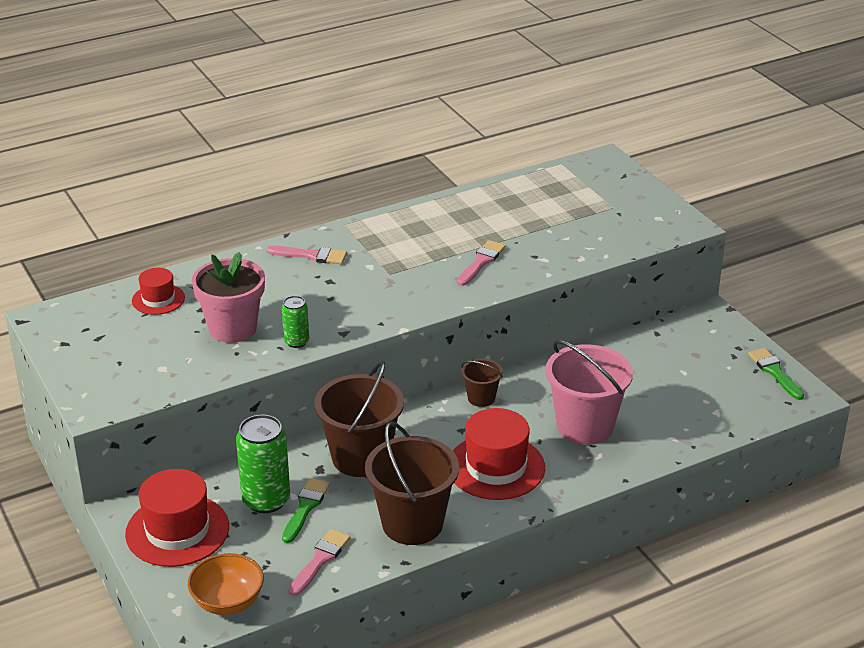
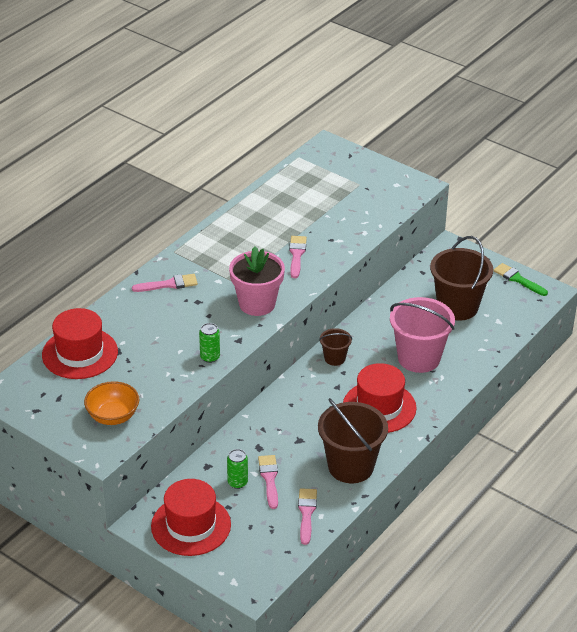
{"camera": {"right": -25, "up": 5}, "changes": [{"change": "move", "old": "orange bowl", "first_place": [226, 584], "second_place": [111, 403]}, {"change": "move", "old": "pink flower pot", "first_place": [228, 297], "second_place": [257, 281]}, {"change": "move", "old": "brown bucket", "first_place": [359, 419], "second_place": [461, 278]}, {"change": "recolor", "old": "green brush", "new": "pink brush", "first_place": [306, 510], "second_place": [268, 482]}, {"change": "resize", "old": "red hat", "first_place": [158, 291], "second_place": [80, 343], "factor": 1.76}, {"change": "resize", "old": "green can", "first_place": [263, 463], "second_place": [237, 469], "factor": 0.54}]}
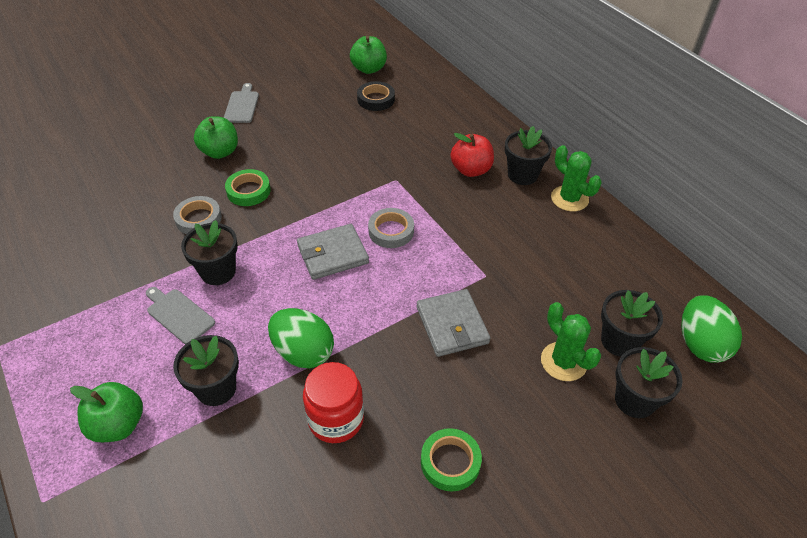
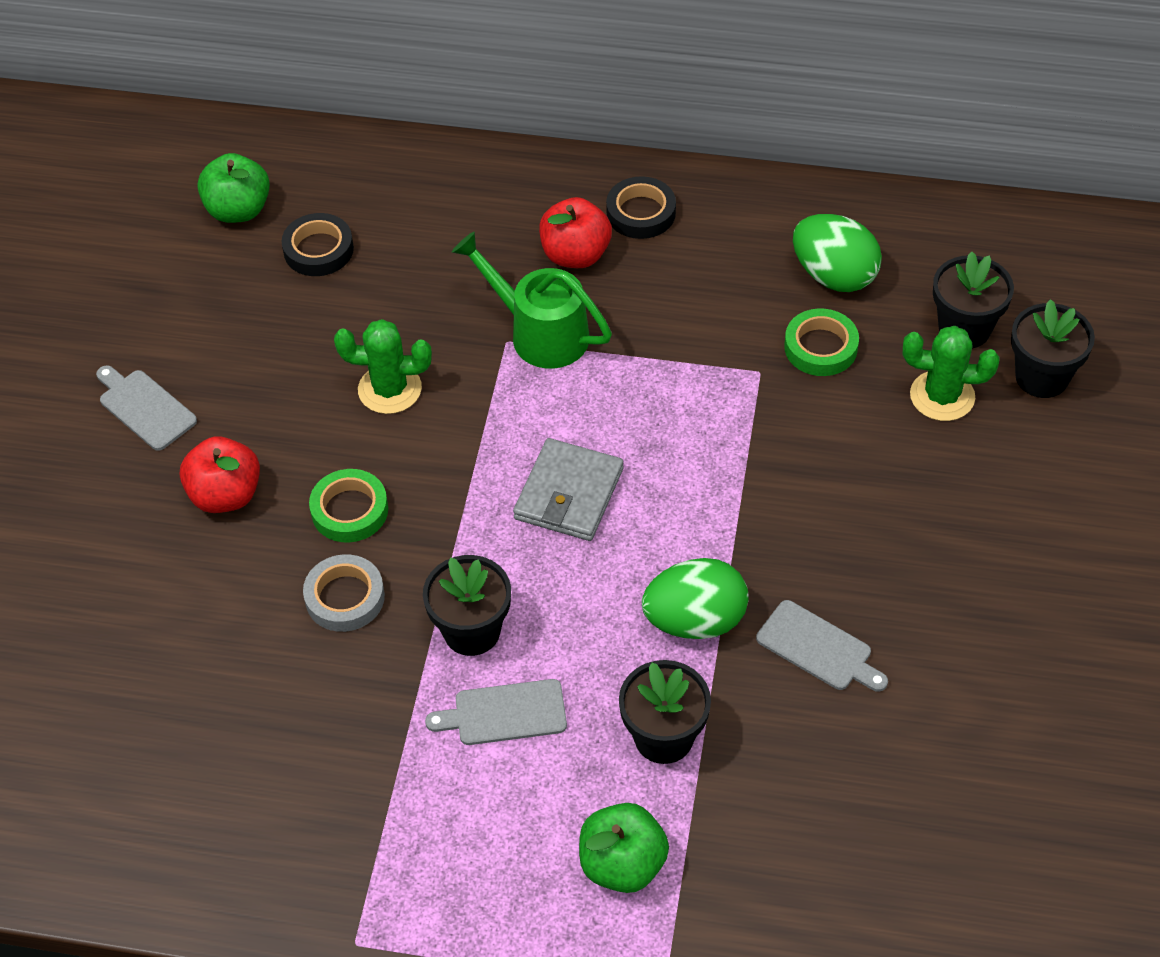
{"camera": {"right": -45, "up": 5}, "changes": [{"change": "delete", "old": "grey tape", "first_place": [391, 228]}, {"change": "delete", "old": "grey wallet", "first_place": [453, 323]}, {"change": "insert", "new": "green watering can", "second_place": [532, 300]}, {"change": "move", "old": "green tape", "first_place": [451, 459], "second_place": [821, 342]}, {"change": "move", "old": "green cactus", "first_place": [576, 178], "second_place": [383, 366]}, {"change": "move", "old": "green egg", "first_place": [711, 328], "second_place": [837, 253]}, {"change": "replace", "old": "red jar", "new": "grey cutting board", "first_place": [333, 402], "second_place": [822, 646]}, {"change": "replace", "old": "black flower pot", "new": "black tape", "first_place": [528, 155], "second_place": [641, 207]}, {"change": "recolor", "old": "green apple", "new": "red apple", "first_place": [216, 137], "second_place": [220, 474]}]}
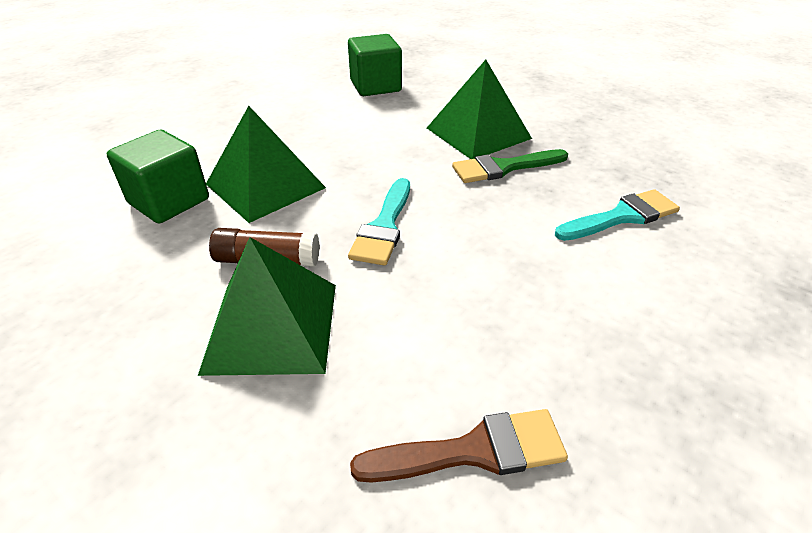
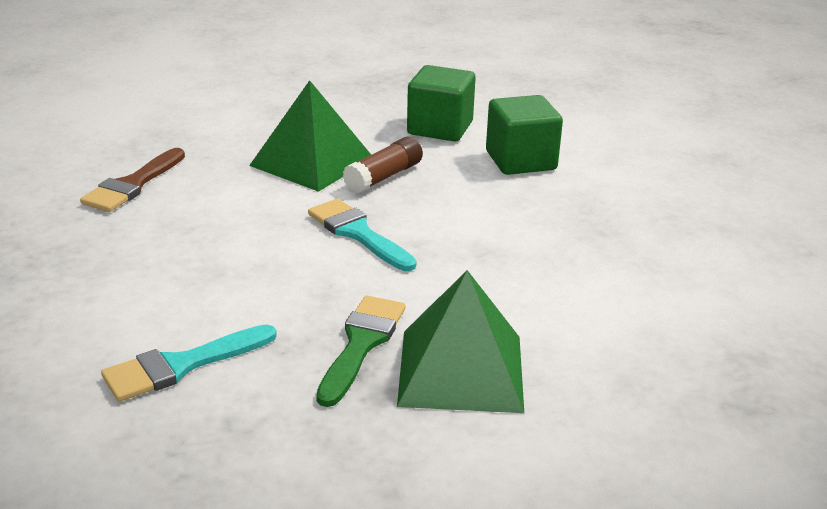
{"camera": {"right": 125, "up": -10}, "changes": [{"change": "delete", "old": "green pyramid", "first_place": [266, 164]}, {"change": "move", "old": "green cube", "first_place": [375, 65], "second_place": [441, 103]}, {"change": "rotate", "old": "turquoise brush", "first_place": [617, 215], "second_place": [189, 363], "degrees": 45}]}
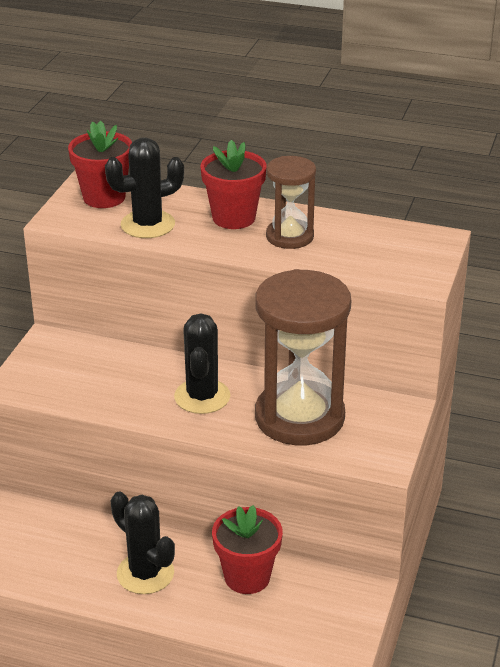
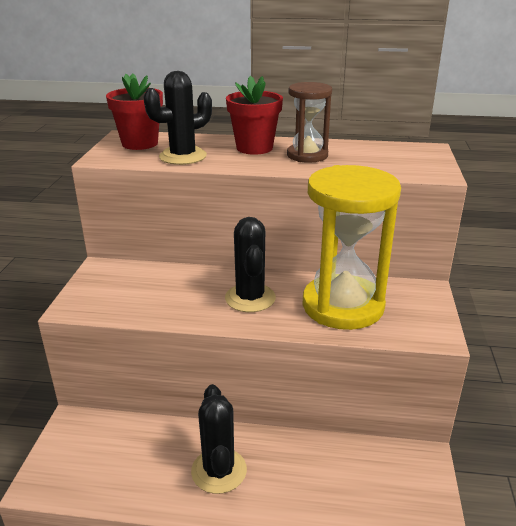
{"camera": {"right": -10, "up": -5}, "changes": [{"change": "delete", "old": "red flower pot", "first_place": [247, 549]}, {"change": "recolor", "old": "brown hourglass", "new": "yellow hourglass", "first_place": [303, 357], "second_place": [352, 247]}, {"change": "rotate", "old": "black cactus", "first_place": [143, 542], "second_place": [219, 439], "degrees": 45}]}
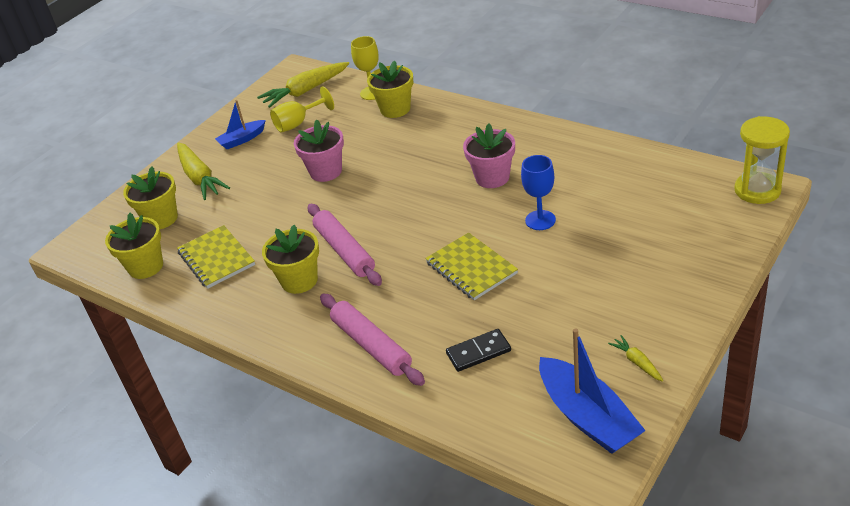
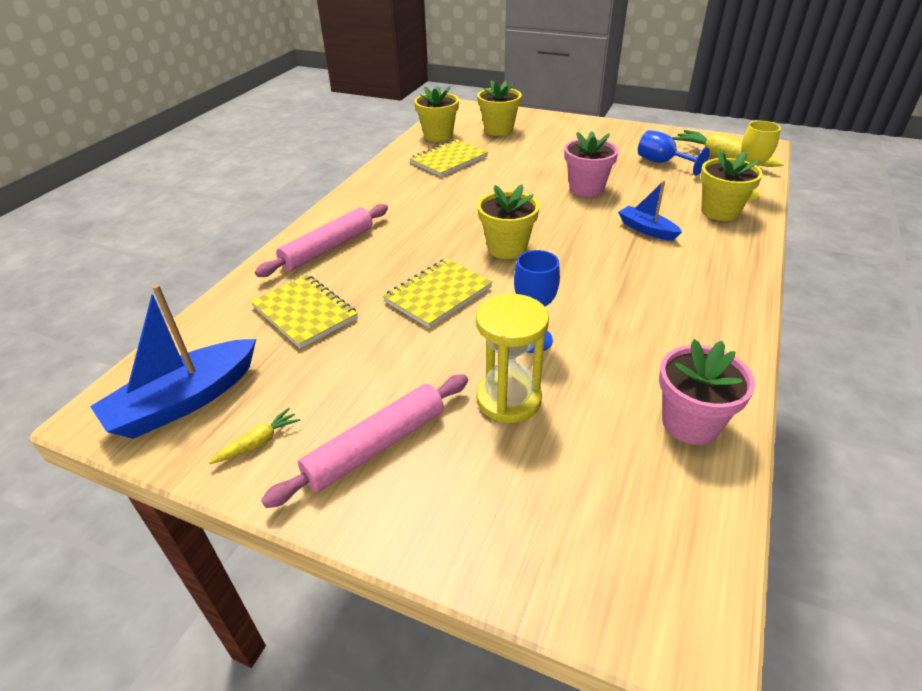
{"camera": {"right": 75, "up": 0}, "changes": [{"change": "delete", "old": "yellow carrot", "first_place": [203, 171]}, {"change": "move", "old": "blue boat", "first_place": [240, 125], "second_place": [650, 210]}, {"change": "move", "old": "yellow flower pot", "first_place": [290, 259], "second_place": [508, 221]}, {"change": "move", "old": "pink rolling pin", "first_place": [345, 245], "second_place": [364, 441]}, {"change": "move", "old": "pink flower pot", "first_place": [489, 155], "second_place": [707, 392]}, {"change": "move", "old": "yellow hourglass", "first_place": [762, 160], "second_place": [512, 358]}, {"change": "replace", "old": "black domino", "new": "yellow notebook", "first_place": [478, 350], "second_place": [304, 312]}, {"change": "recolor", "old": "yellow goblet", "new": "blue goblet", "first_place": [302, 109], "second_place": [674, 153]}]}
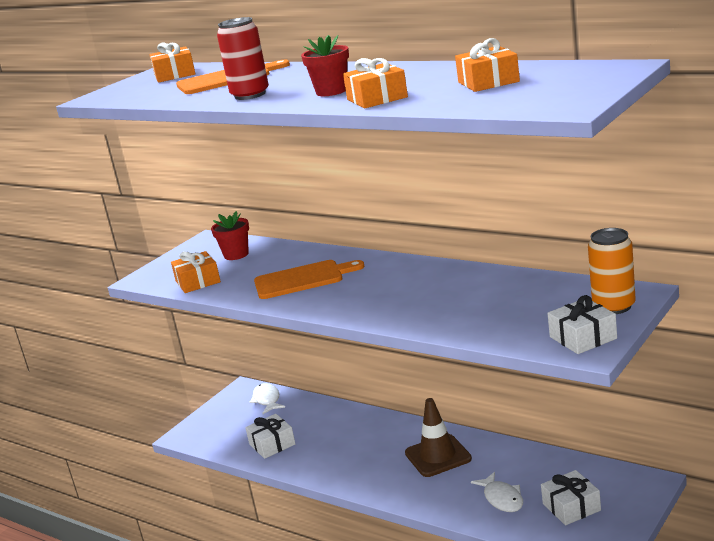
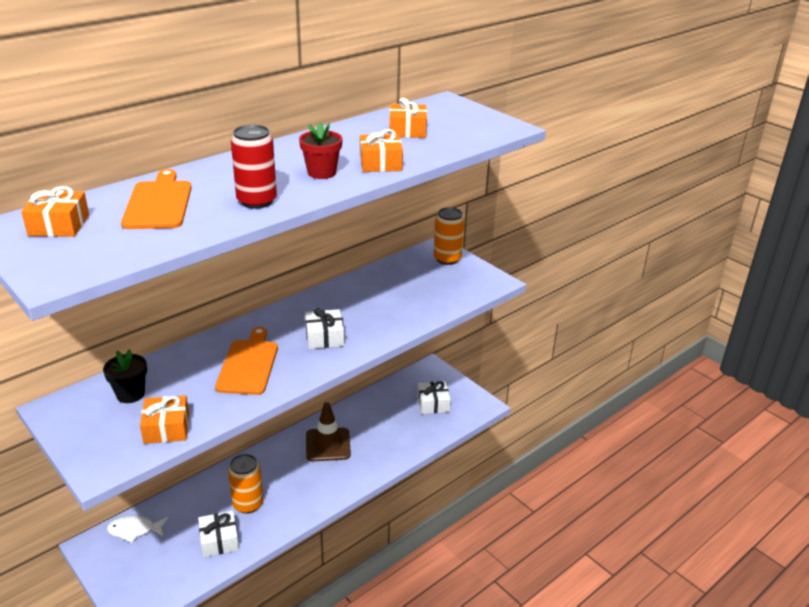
{"camera": {"right": -80, "up": 10}, "changes": [{"change": "delete", "old": "white fish", "first_place": [497, 492]}, {"change": "insert", "new": "orange can", "second_place": [245, 483]}, {"change": "move", "old": "white gift", "first_place": [582, 324], "second_place": [324, 328]}, {"change": "recolor", "old": "red flower pot", "new": "black flower pot", "first_place": [230, 235], "second_place": [125, 376]}]}
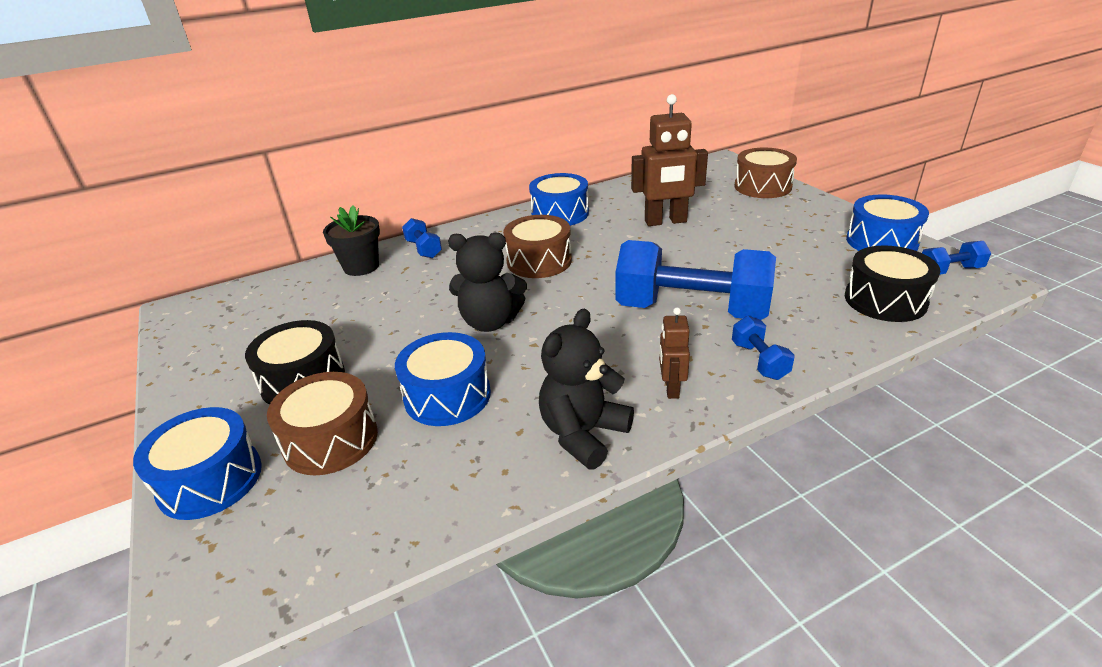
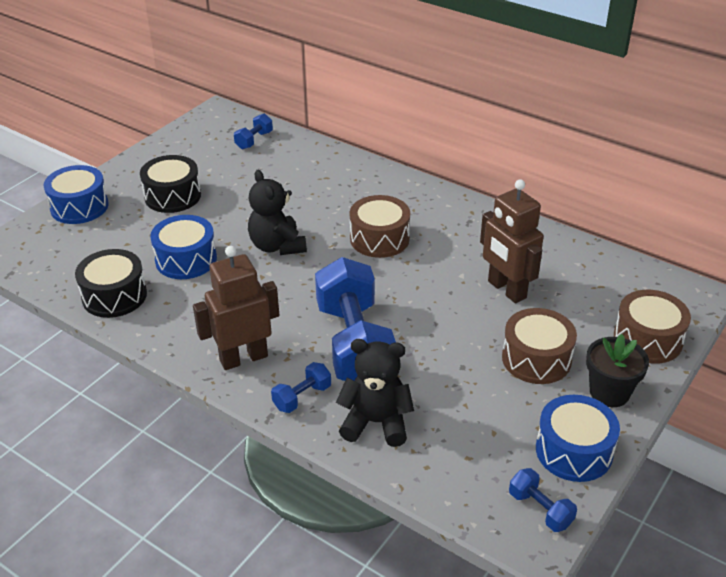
{"camera": {"right": 60, "up": 5}, "changes": [{"change": "delete", "old": "blue drum", "first_place": [559, 199]}, {"change": "move", "old": "brown drum", "first_place": [322, 423], "second_place": [539, 346]}, {"change": "move", "old": "black flower pot", "first_place": [351, 240], "second_place": [617, 370]}, {"change": "move", "old": "blue dumbbell", "first_place": [422, 238], "second_place": [253, 131]}, {"change": "move", "old": "black teddy bear", "first_place": [586, 388], "second_place": [375, 393]}, {"change": "move", "old": "black drum", "first_place": [892, 283], "second_place": [111, 283]}, {"change": "resize", "old": "brown robot", "first_place": [674, 353], "second_place": [236, 308], "factor": 1.88}]}
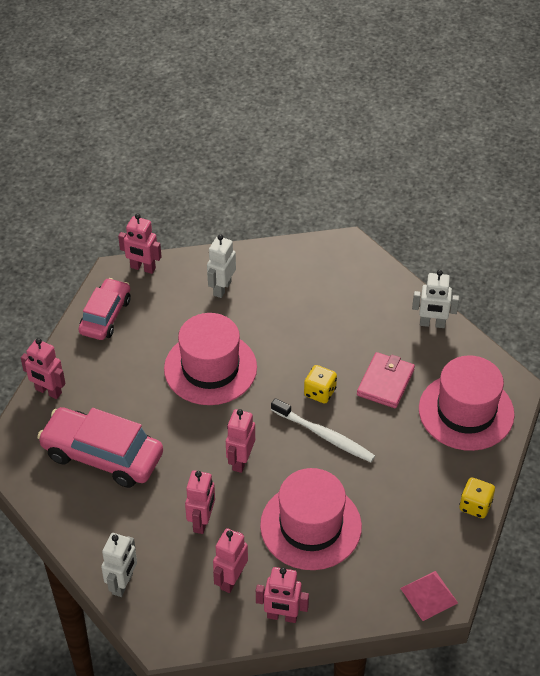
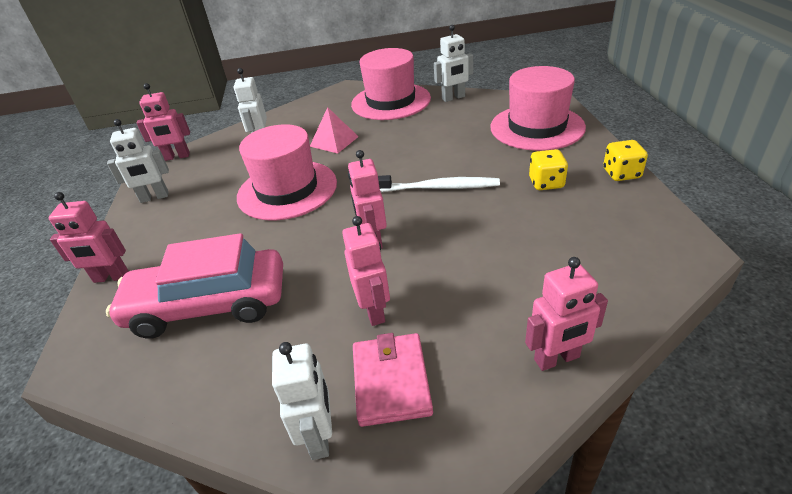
{"camera": {"right": -25, "up": -10}, "changes": [{"change": "delete", "old": "pink robot", "first_place": [230, 560]}, {"change": "move", "old": "pink hat", "first_place": [311, 519], "second_place": [391, 84]}, {"change": "move", "old": "yellow dice", "first_place": [320, 384], "second_place": [548, 169]}, {"change": "move", "old": "pink wallet", "first_place": [386, 380], "second_place": [393, 380]}, {"change": "move", "old": "pink pyramid", "first_place": [429, 596], "second_place": [334, 130]}, {"change": "replace", "old": "pink car", "new": "white robot", "first_place": [105, 309], "second_place": [138, 161]}]}
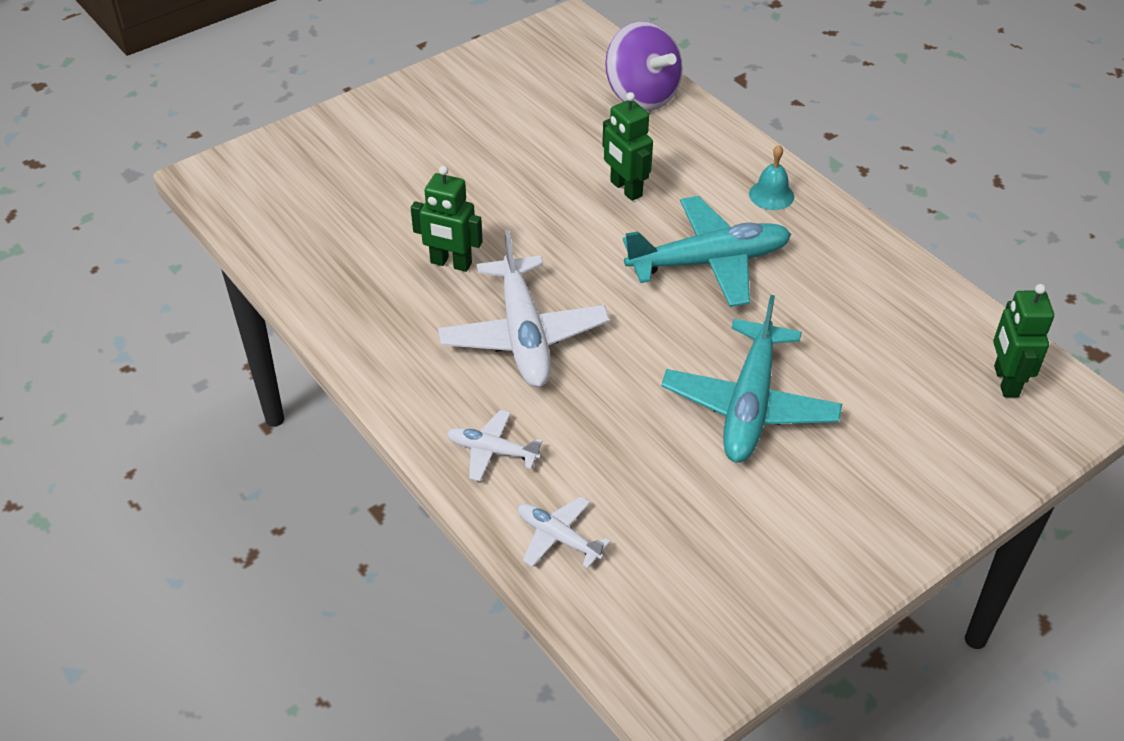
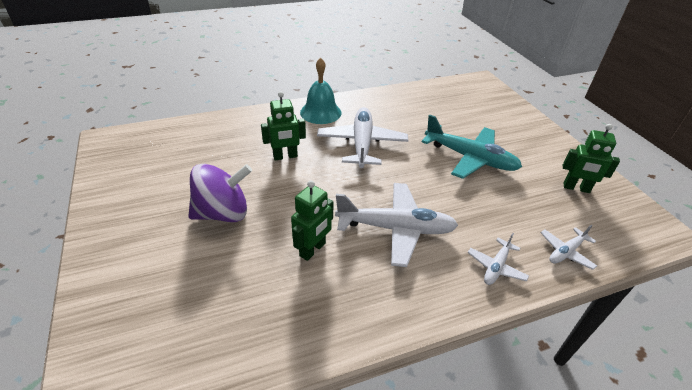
{"camera": {"right": -75, "up": -5}, "changes": [{"change": "move", "old": "purple spinning top", "first_place": [644, 66], "second_place": [220, 193]}, {"change": "move", "old": "green robot", "first_place": [1023, 340], "second_place": [591, 158]}, {"change": "recolor", "old": "turquoise plane", "new": "white plane", "first_place": [707, 251], "second_place": [362, 137]}, {"change": "resize", "old": "turquoise bell", "first_place": [771, 177], "second_place": [320, 91], "factor": 1.7}]}
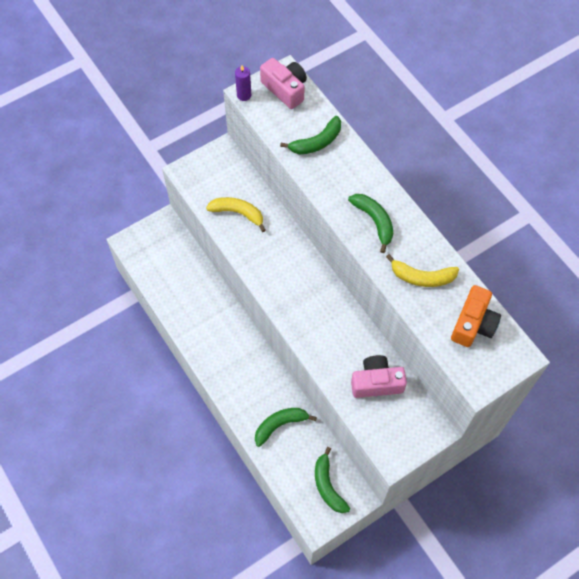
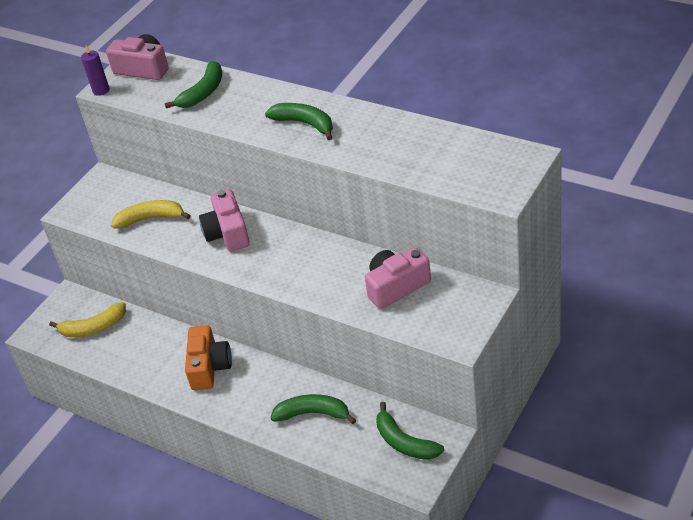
{"camera": {"right": -20, "up": -20}, "changes": [{"change": "insert", "new": "pink camera", "second_place": [224, 220]}, {"change": "move", "old": "yellow banana", "first_place": [422, 270], "second_place": [87, 319]}, {"change": "move", "old": "orange camera", "first_place": [476, 316], "second_place": [208, 357]}, {"change": "rotate", "old": "green banana", "first_place": [286, 427], "second_place": [313, 409], "degrees": 60}]}
